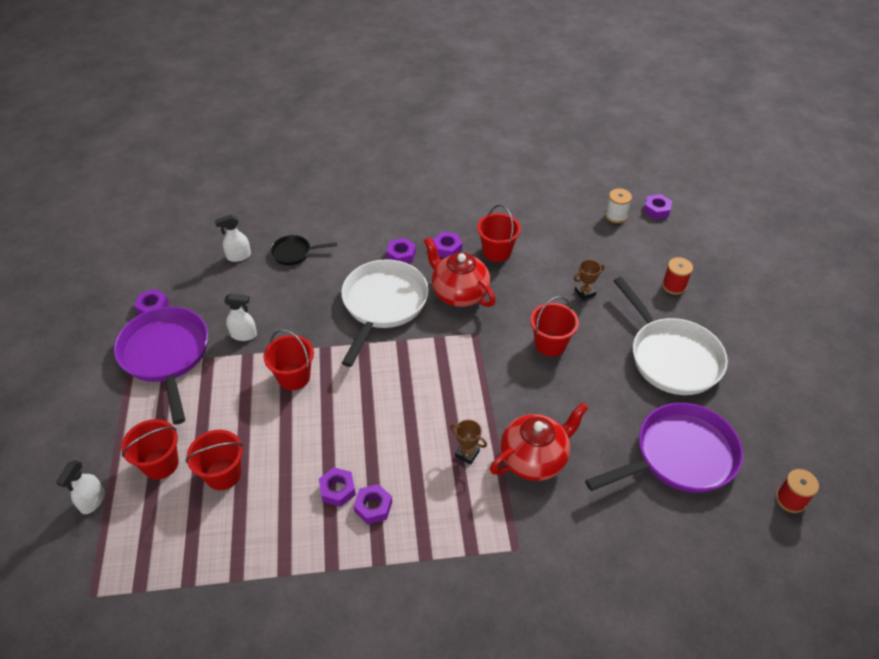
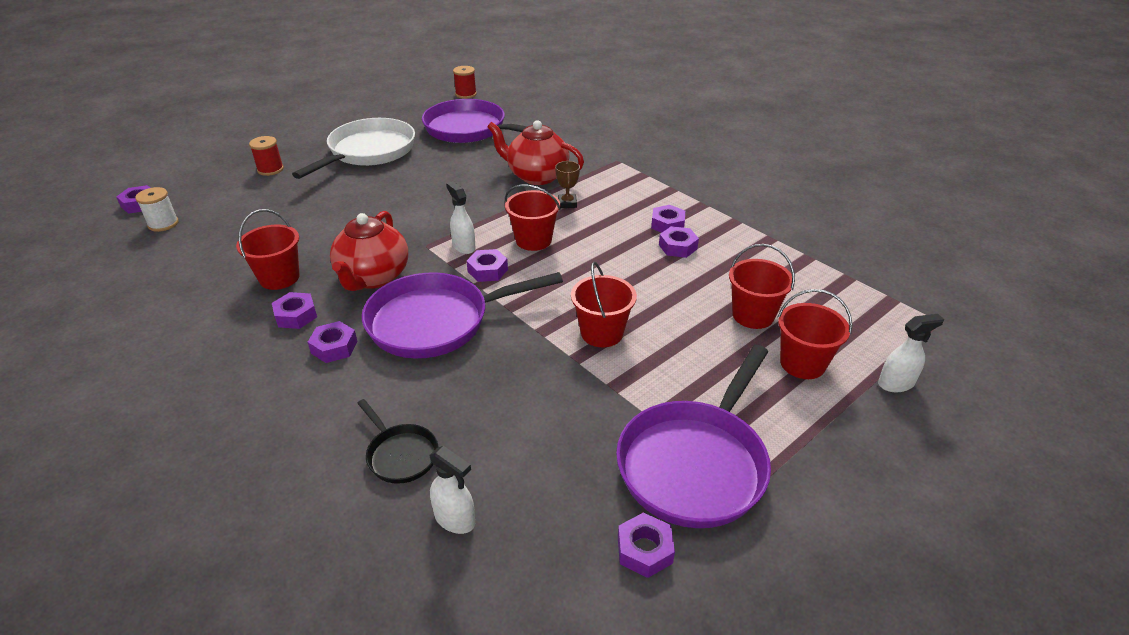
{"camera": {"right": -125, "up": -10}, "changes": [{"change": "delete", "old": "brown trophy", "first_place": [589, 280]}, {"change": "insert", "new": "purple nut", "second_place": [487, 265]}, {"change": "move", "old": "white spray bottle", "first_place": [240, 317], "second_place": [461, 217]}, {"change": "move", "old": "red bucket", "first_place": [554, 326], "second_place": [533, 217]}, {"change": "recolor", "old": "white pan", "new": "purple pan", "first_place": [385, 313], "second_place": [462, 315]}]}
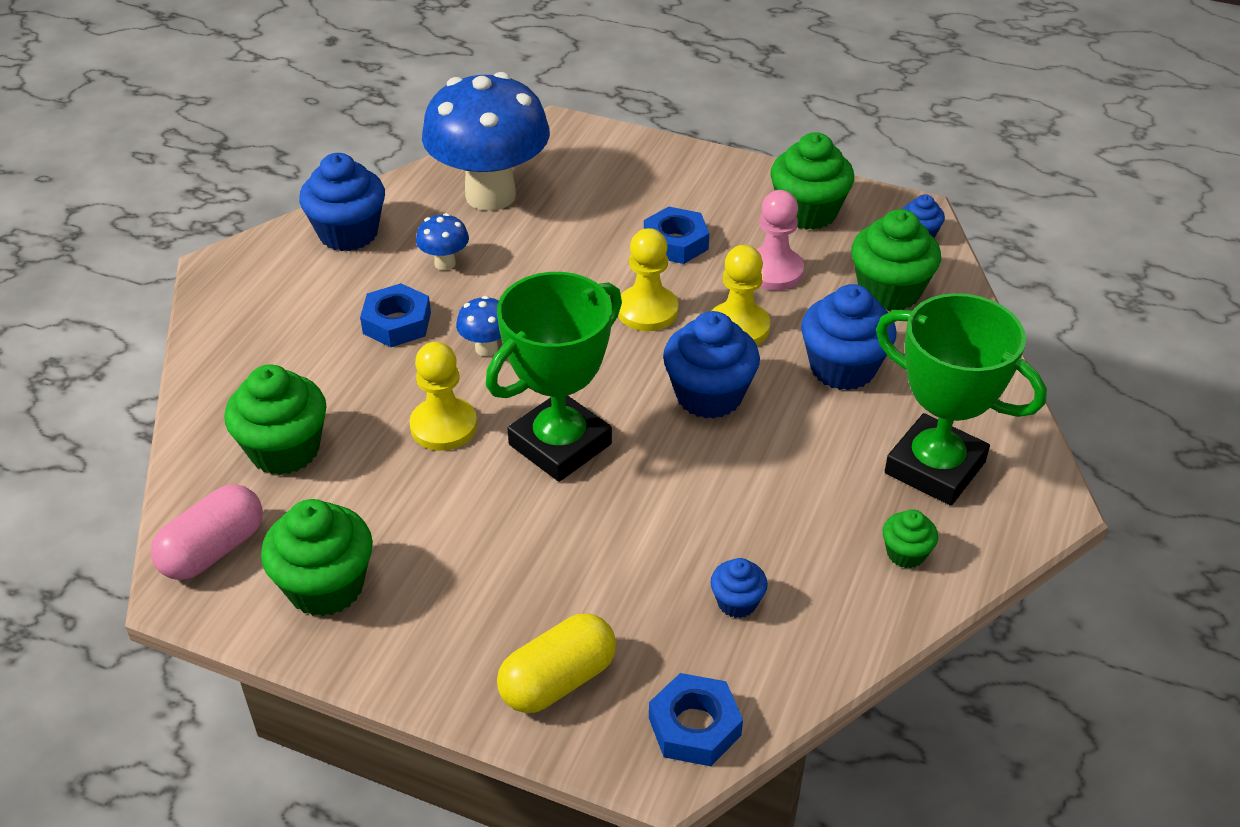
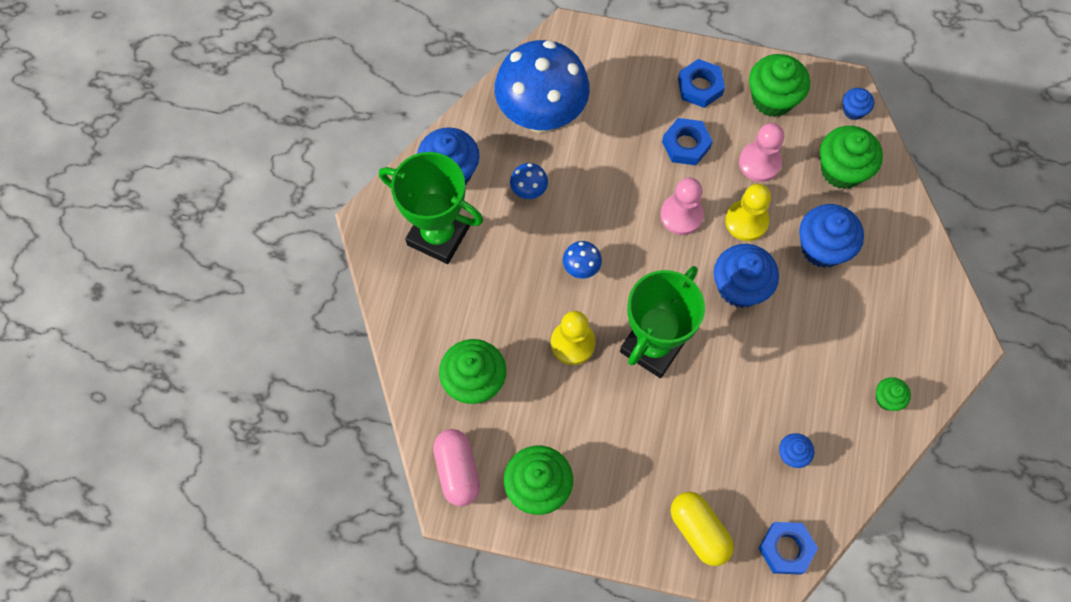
{"camera": {"right": -10, "up": 25}, "changes": [{"change": "move", "old": "blue nut", "first_place": [395, 315], "second_place": [701, 83]}, {"change": "move", "old": "green trophy", "first_place": [961, 399], "second_place": [431, 208]}, {"change": "recolor", "old": "yellow pawn", "new": "pink pawn", "first_place": [648, 279], "second_place": [682, 206]}, {"change": "rotate", "old": "pink capsule", "first_place": [206, 532], "second_place": [456, 467], "degrees": -45}, {"change": "rotate", "old": "yellow capsule", "first_place": [556, 663], "second_place": [702, 529], "degrees": -75}]}
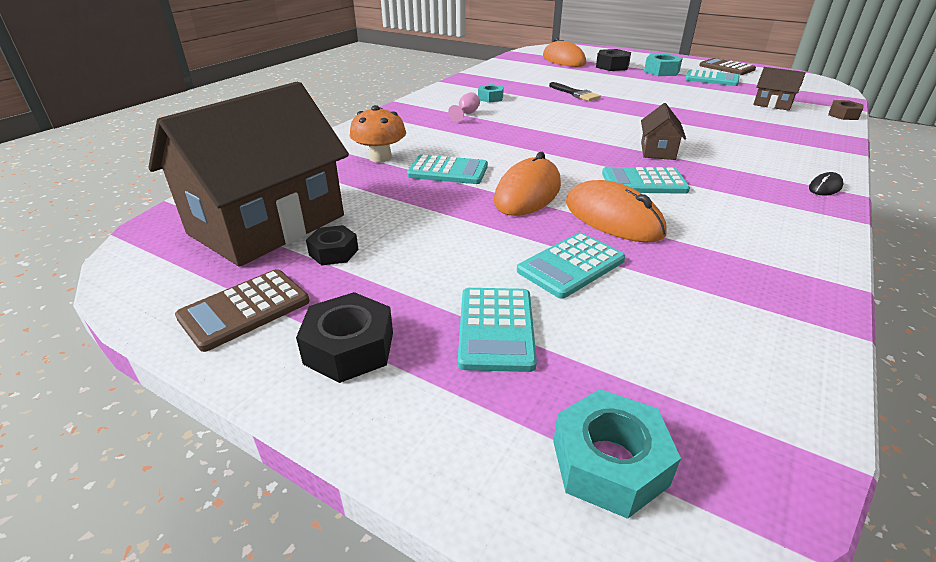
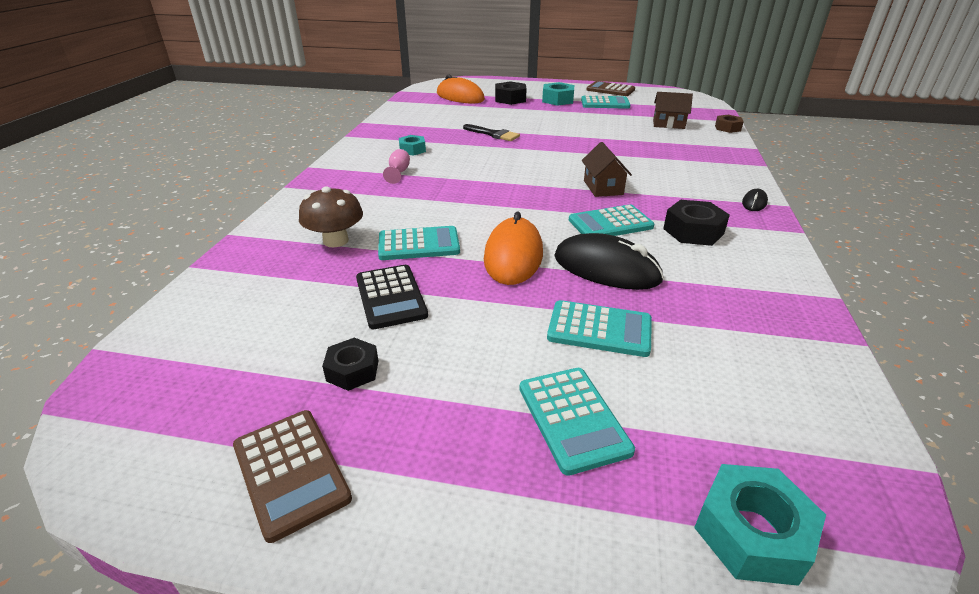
{"camera": {"right": -20, "up": 0}, "changes": [{"change": "delete", "old": "brown house", "first_place": [248, 174]}, {"change": "insert", "new": "black calculator", "second_place": [392, 297]}, {"change": "move", "old": "black nut", "first_place": [344, 337], "second_place": [696, 223]}, {"change": "recolor", "old": "orange mushroom", "new": "brown mushroom", "first_place": [378, 133], "second_place": [331, 216]}, {"change": "recolor", "old": "orange mouse", "new": "black mouse", "first_place": [616, 211], "second_place": [609, 261]}, {"change": "rotate", "old": "brown calculator", "first_place": [242, 310], "second_place": [292, 476], "degrees": -60}, {"change": "rotate", "old": "turquoise calculator", "first_place": [571, 265], "second_place": [599, 328], "degrees": -105}]}
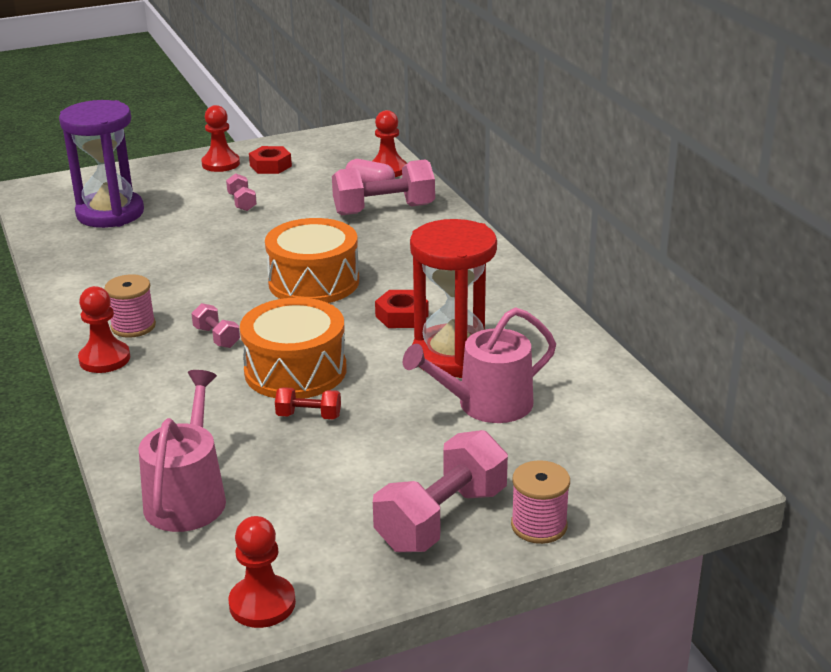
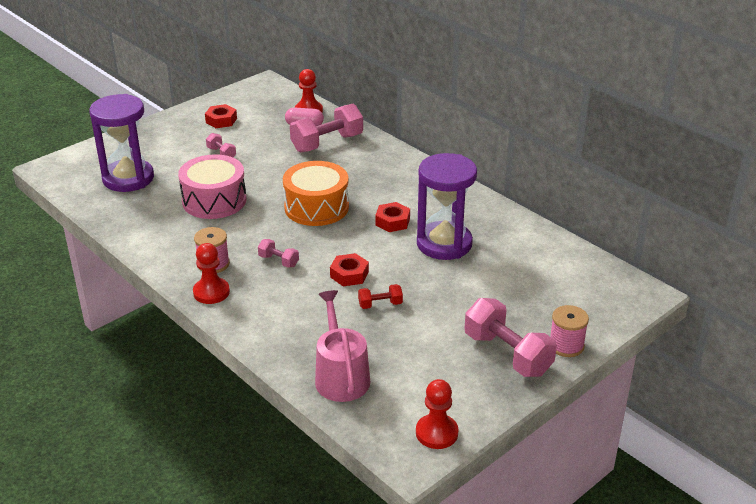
{"camera": {"right": -20, "up": 5}, "changes": [{"change": "delete", "old": "red pawn", "first_place": [220, 138]}, {"change": "delete", "old": "pink watering can", "first_place": [479, 365]}, {"change": "insert", "new": "pink drum", "second_place": [212, 186]}, {"change": "replace", "old": "orange drum", "new": "red nut", "first_place": [293, 348], "second_place": [349, 269]}, {"change": "recolor", "old": "red hourglass", "new": "purple hourglass", "first_place": [453, 298], "second_place": [447, 206]}, {"change": "rotate", "old": "pink dumbbell", "first_place": [440, 491], "second_place": [511, 337], "degrees": -60}]}
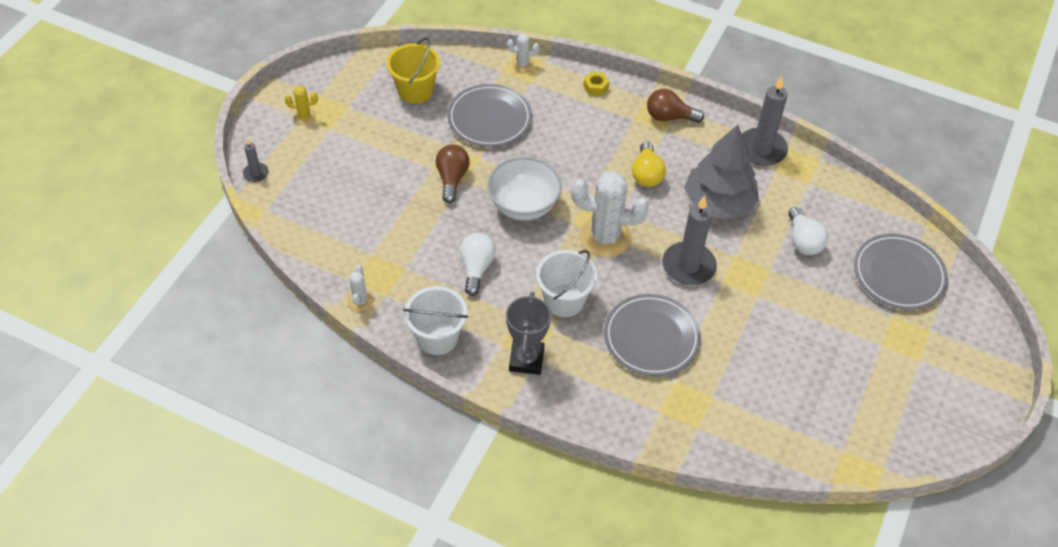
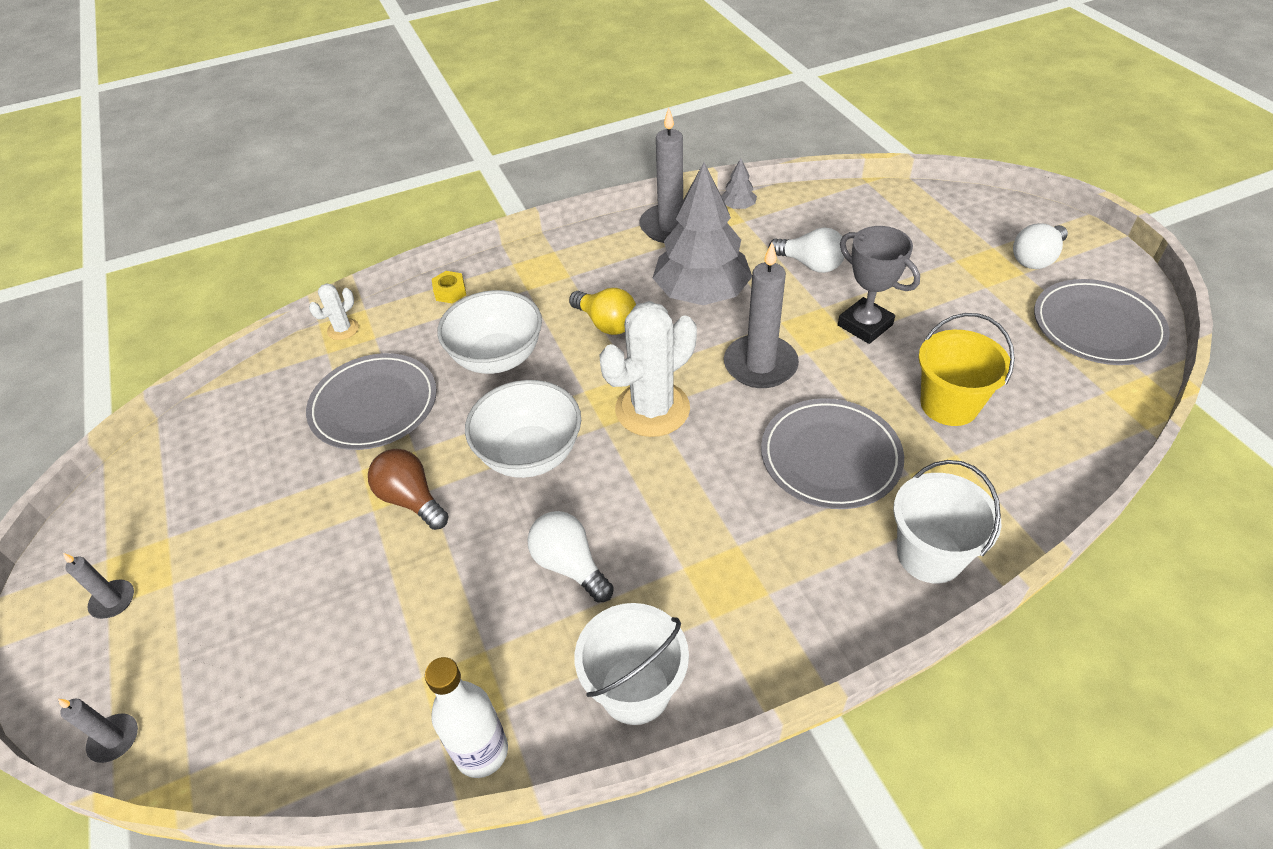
{"camera": {"right": -45, "up": -5}, "changes": [{"change": "delete", "old": "brown light bulb", "first_place": [675, 106]}, {"change": "insert", "new": "white bowl", "second_place": [489, 332]}, {"change": "insert", "new": "grey tree", "second_place": [739, 183]}, {"change": "insert", "new": "white light bulb", "second_place": [1040, 246]}, {"change": "move", "old": "yellow bucket", "first_place": [413, 70], "second_place": [966, 369]}, {"change": "move", "old": "grey trophy", "first_place": [528, 333], "second_place": [879, 285]}, {"change": "move", "old": "white bucket", "first_place": [566, 283], "second_place": [947, 522]}, {"change": "move", "old": "grey plate", "first_place": [901, 272], "second_place": [1102, 322]}, {"change": "replace", "old": "yellow cactus", "new": "grey candle", "first_place": [301, 105], "second_place": [98, 586]}, {"change": "replace", "old": "white cactus", "new": "white bottle", "first_place": [360, 288], "second_place": [466, 717]}]}
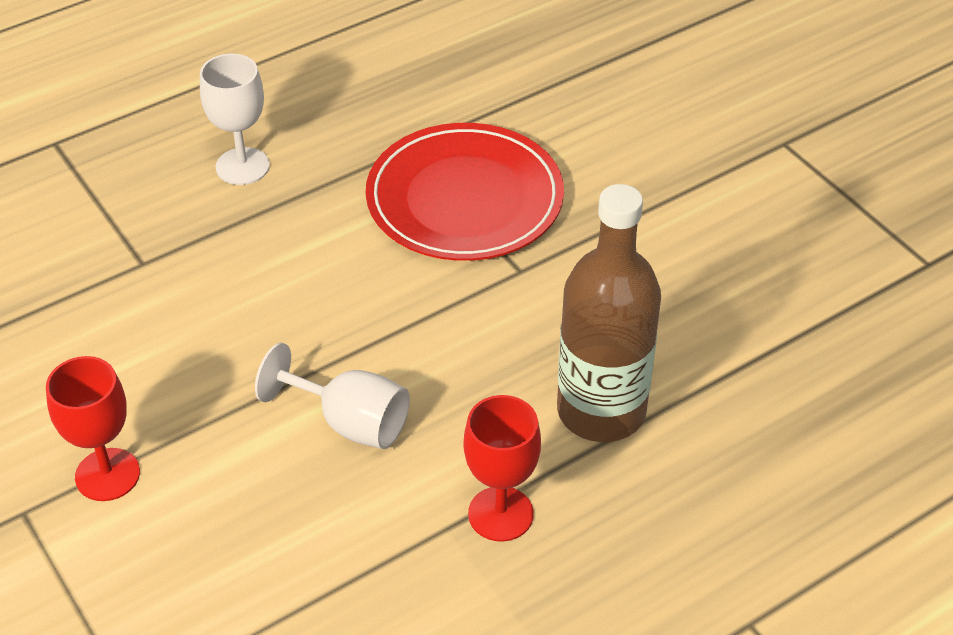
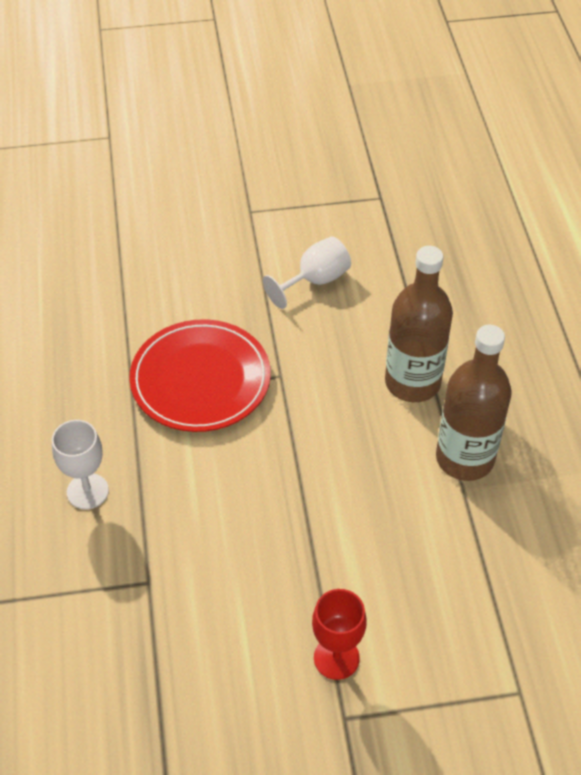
{"camera": {"right": -65, "up": 5}, "changes": [{"change": "move", "old": "white goblet", "first_place": [332, 396], "second_place": [307, 272]}, {"change": "replace", "old": "red goblet", "new": "brown bottle", "first_place": [502, 468], "second_place": [474, 403]}]}
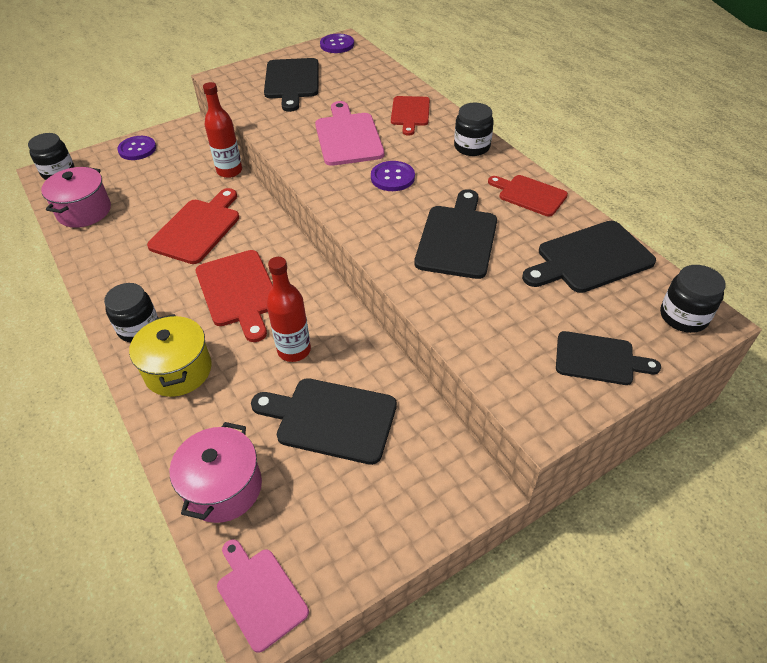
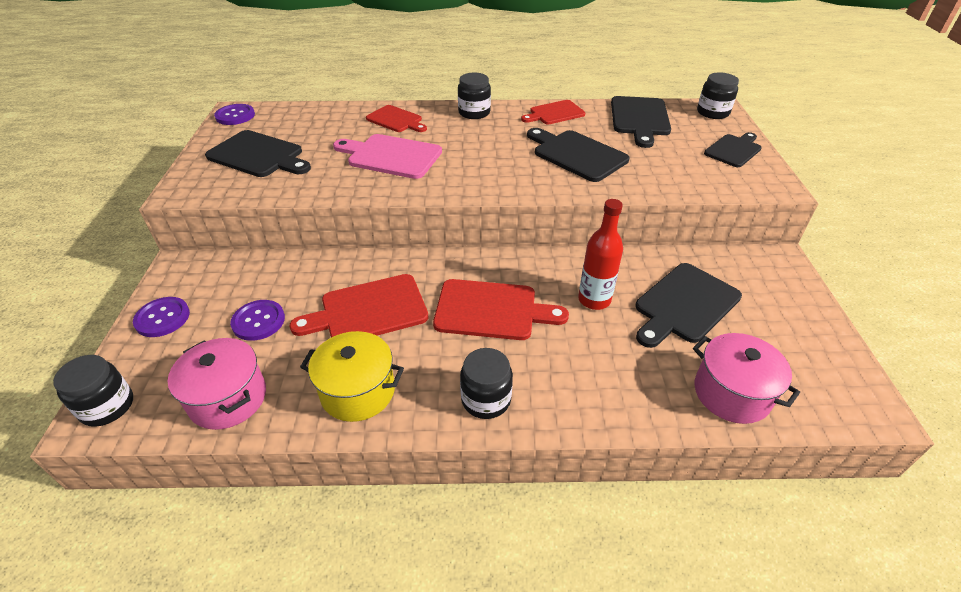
{"camera": {"right": -60, "up": -5}, "changes": [{"change": "delete", "old": "red bottle", "first_place": [222, 130]}, {"change": "delete", "old": "pink cutting board", "first_place": [263, 596]}, {"change": "move", "old": "yellow pot", "first_place": [170, 355], "second_place": [352, 376]}, {"change": "move", "old": "purple button", "first_place": [393, 176], "second_place": [257, 320]}, {"change": "rotate", "old": "red cutting board", "first_place": [193, 226], "second_place": [359, 306], "degrees": -75}]}
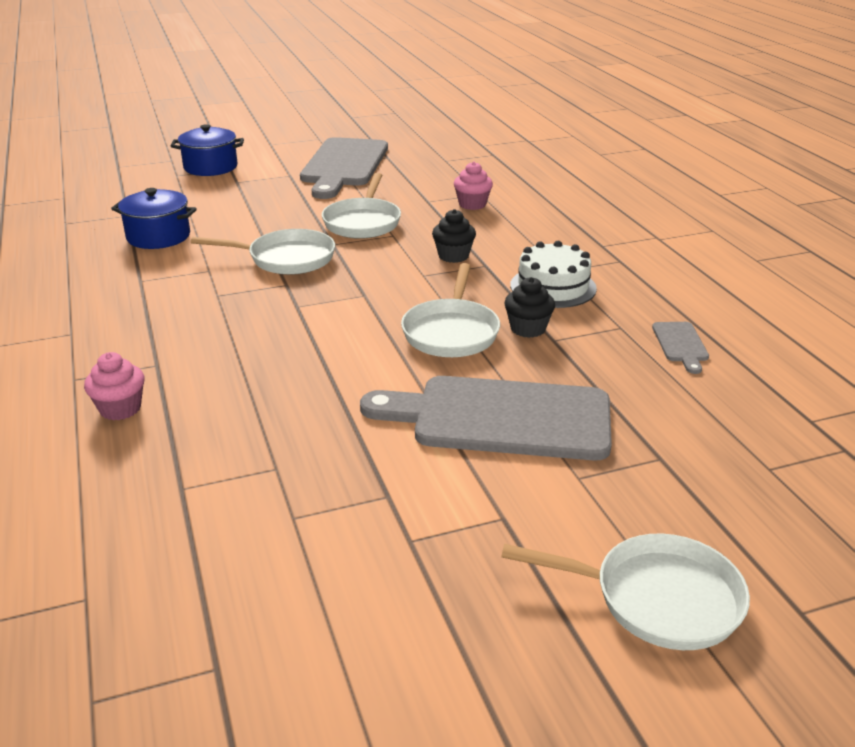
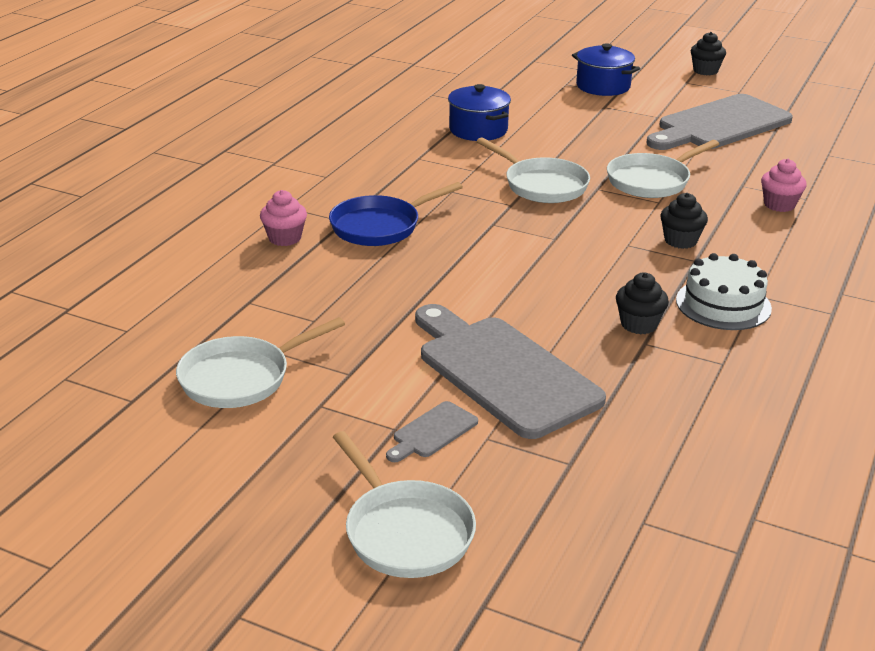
{"camera": {"right": 45, "up": 0}, "changes": [{"change": "insert", "new": "blue pan", "second_place": [396, 214]}, {"change": "insert", "new": "black cupcake", "second_place": [708, 53]}, {"change": "move", "old": "white pan", "first_place": [450, 310], "second_place": [260, 362]}, {"change": "move", "old": "grey cutting board", "first_place": [680, 348], "second_place": [432, 431]}]}
